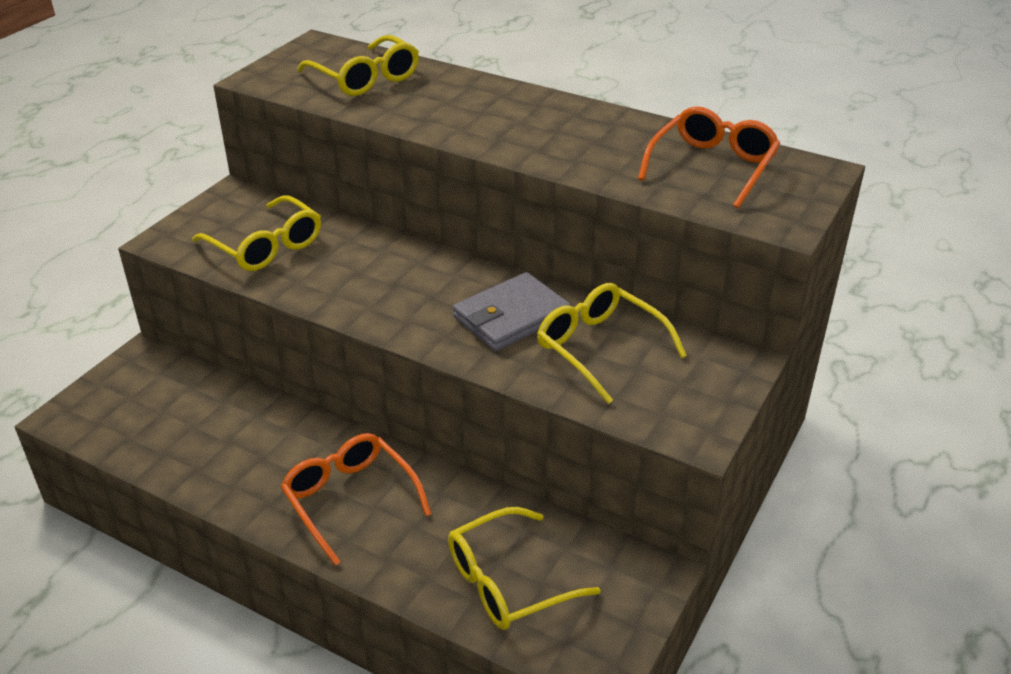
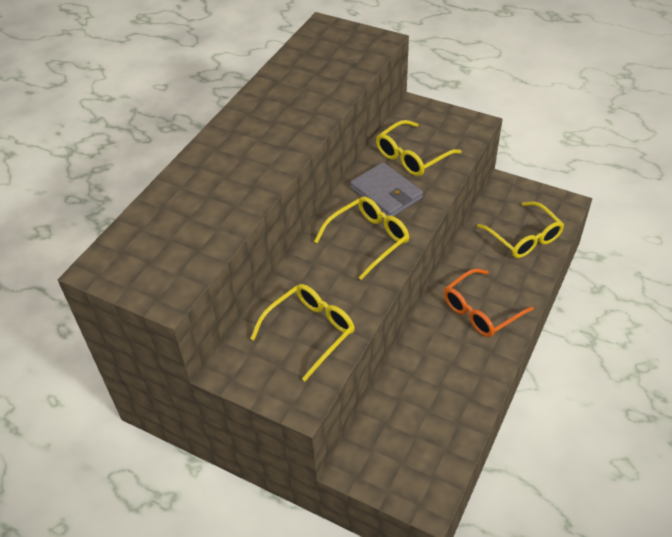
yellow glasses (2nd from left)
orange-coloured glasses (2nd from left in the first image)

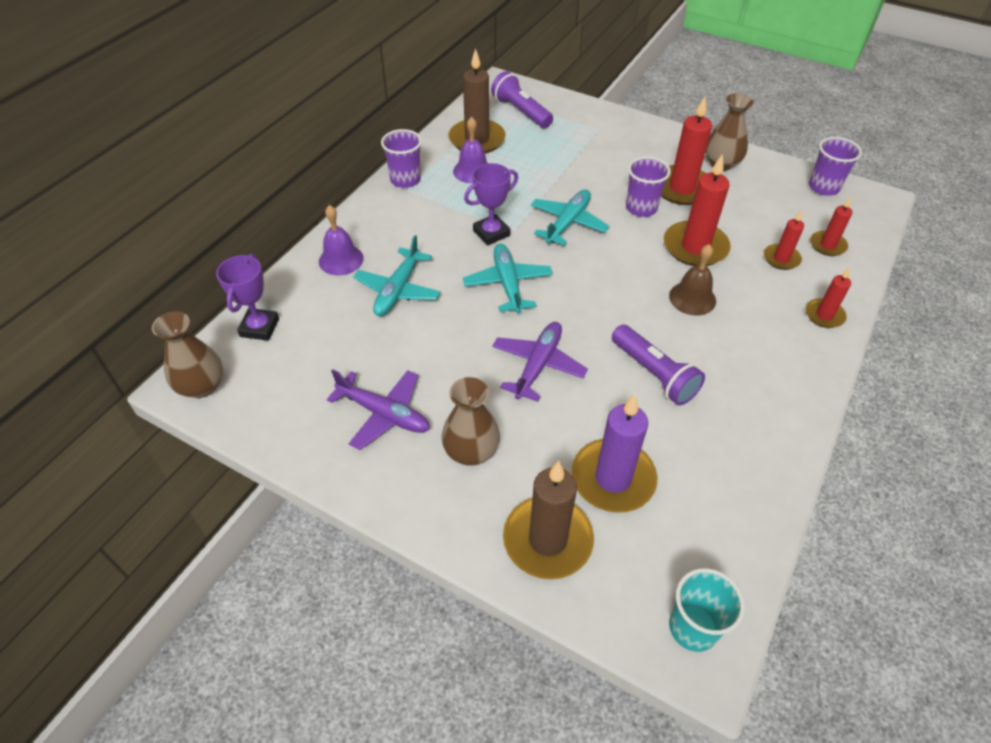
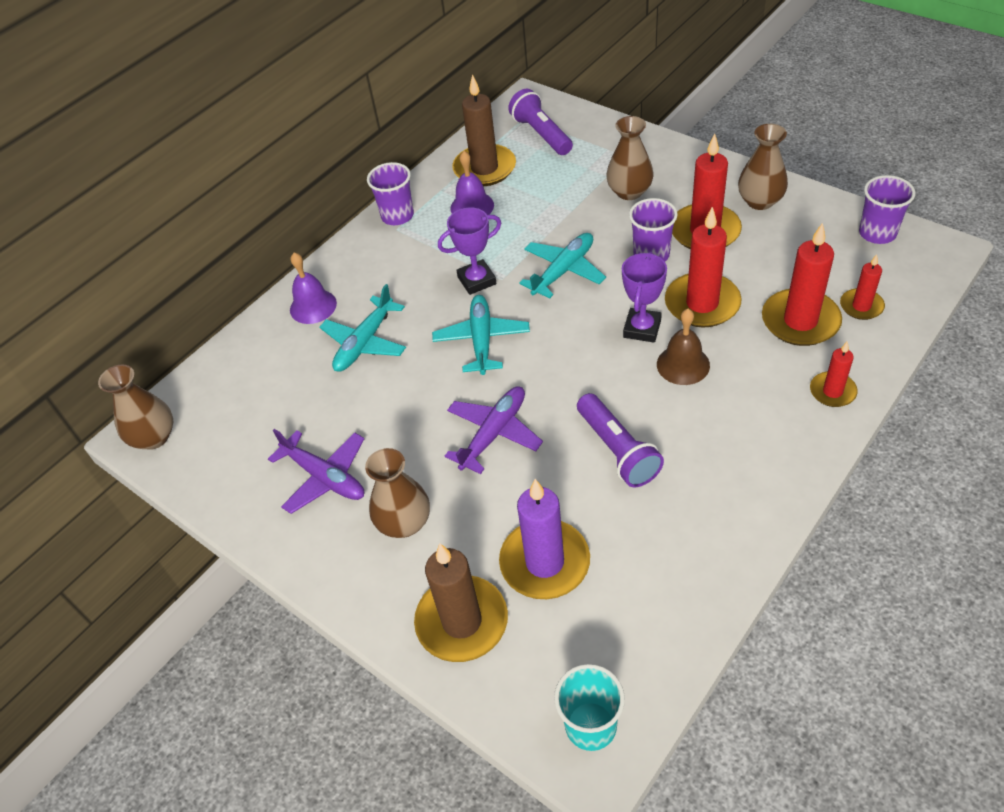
russet vase (3rd from left)
royal purple prize cup (2nd from left)
red wax candle (3rd from left)

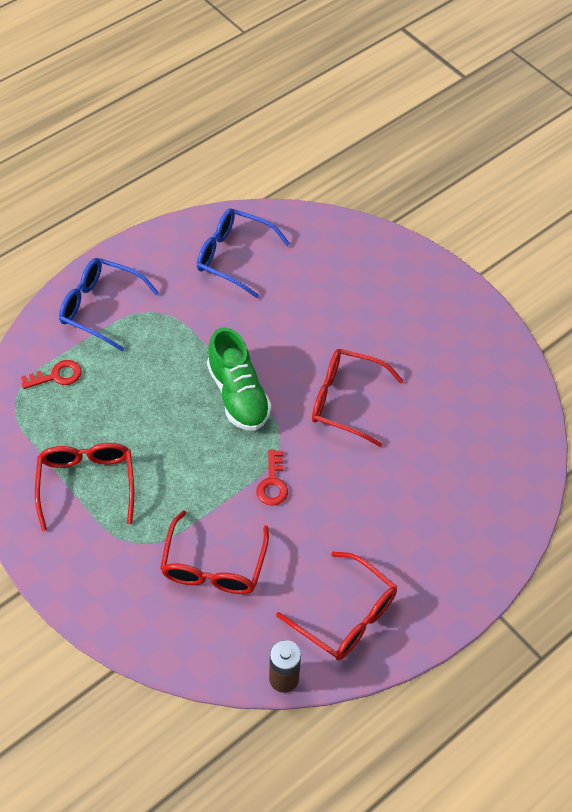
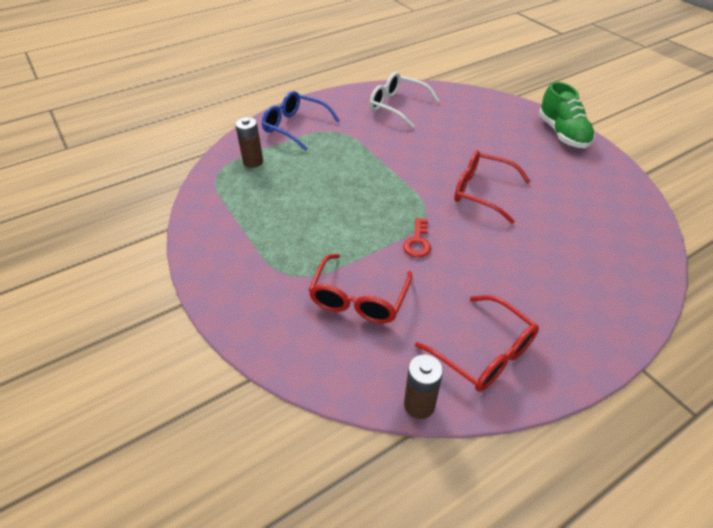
russet battery (1st from left)
snow-white glasses
leaf-green shoe
red glasses (1st from left in the first image)

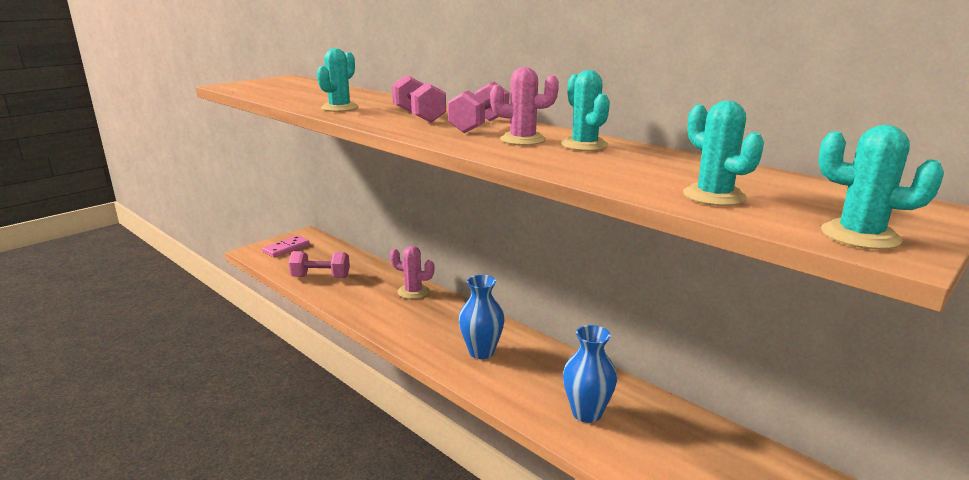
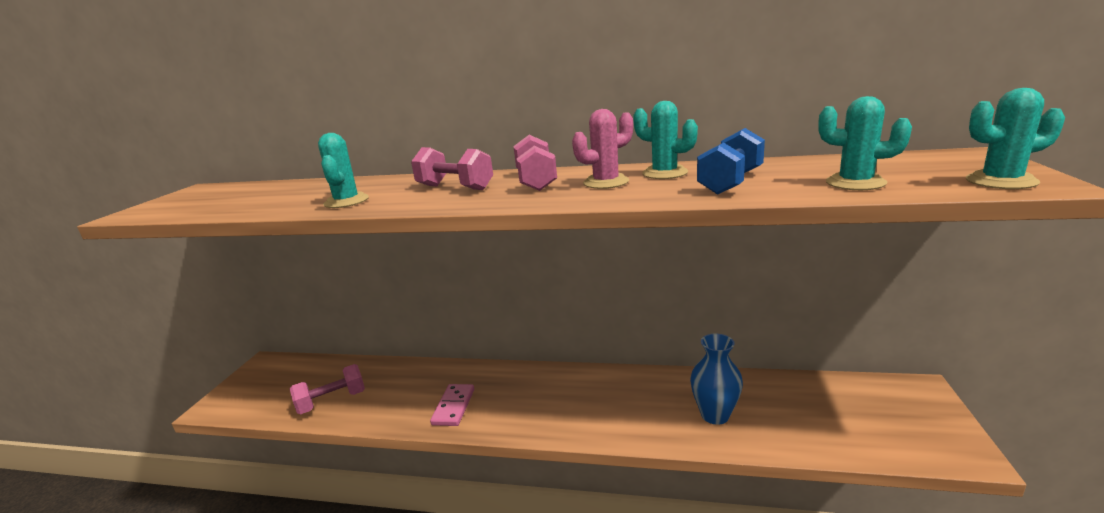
pink domino piece
blue hand weight
pink saguaro cactus (1st from left in the first image)
blue vase (1st from left in the first image)

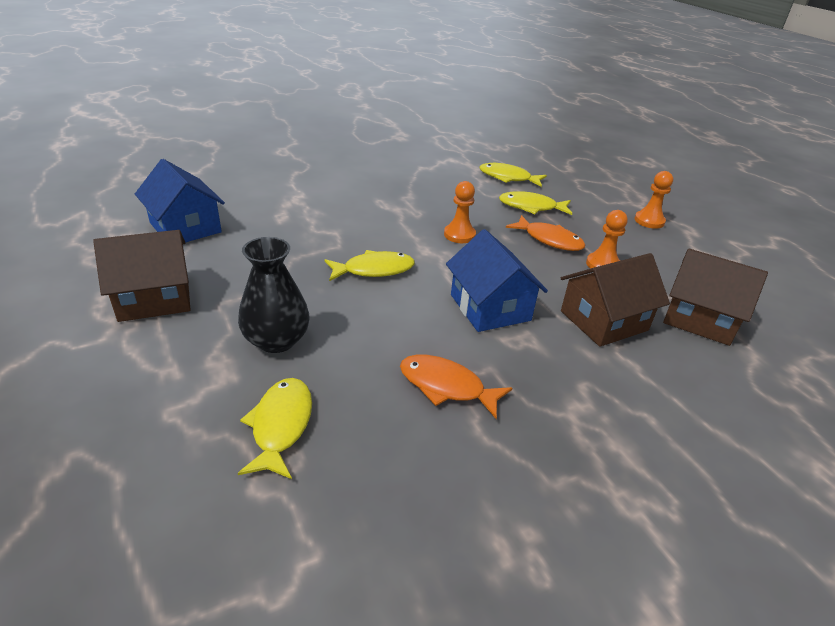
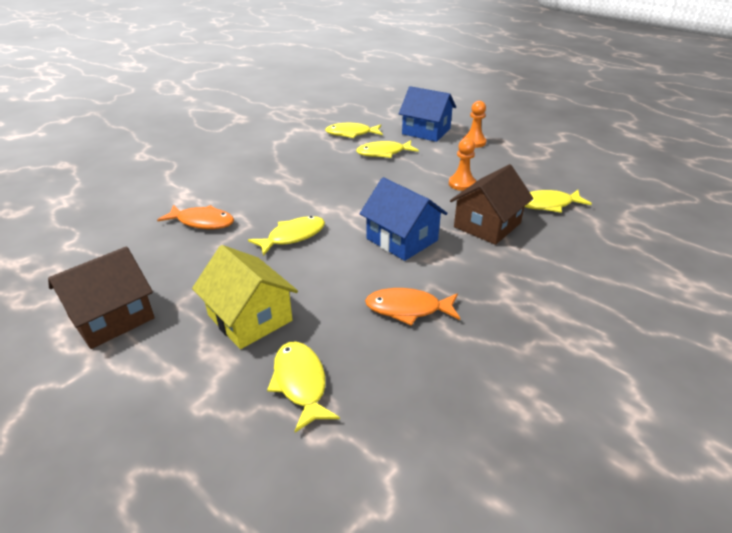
orange-coloured fish figure (1st from left)
yellow toy house
blue toy house (2nd from left)
yellow fish figure (5th from left)
orange-coloured game pawn (1st from left in the first image)

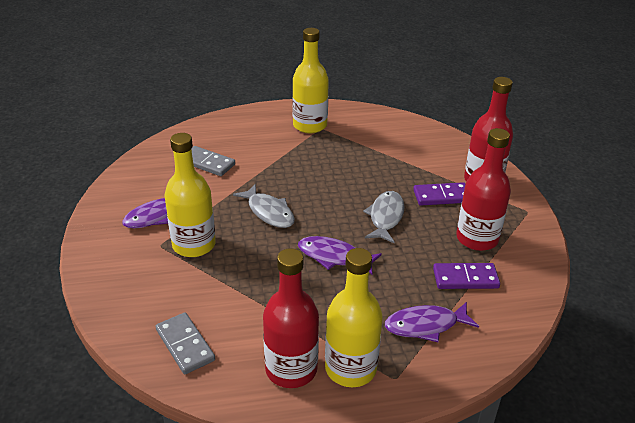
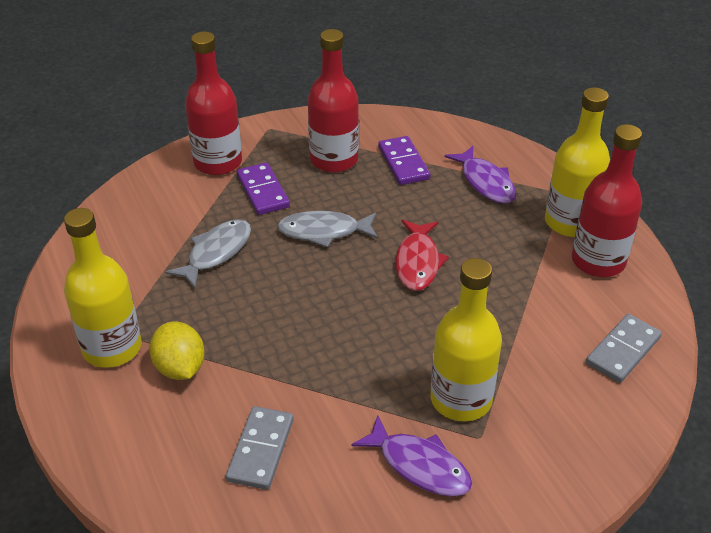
yellow toy lemon
grey fish figure (1st from left)
red fish figure

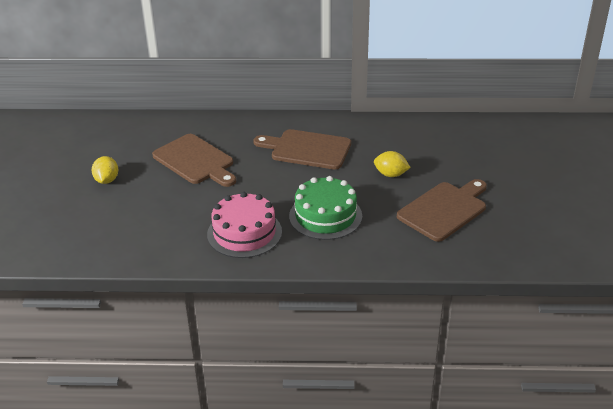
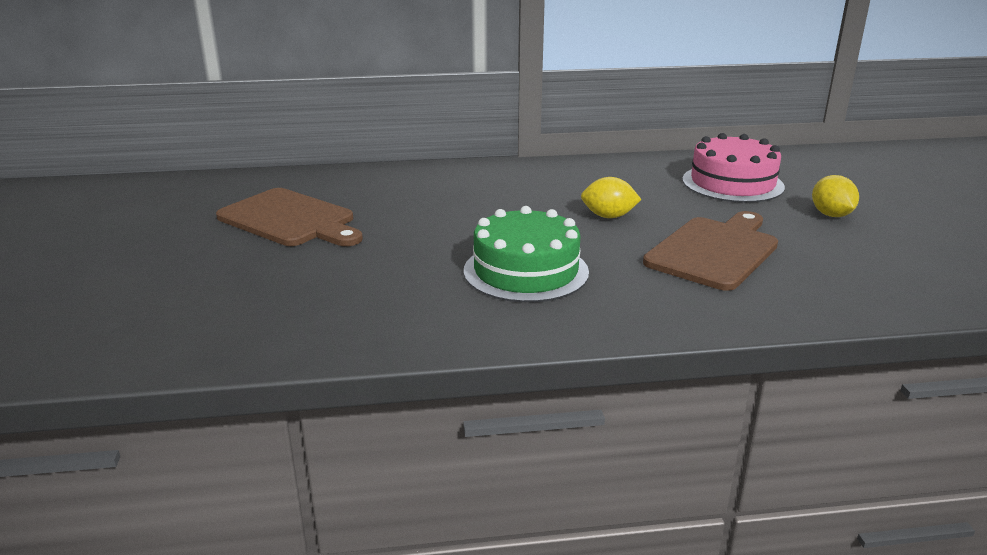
pink layer cake
yellow toy lemon (2nd from left)
russet bread board (2nd from left in the first image)

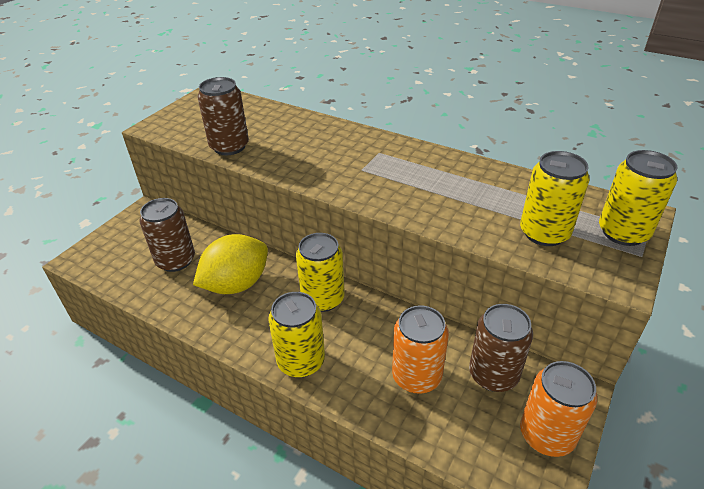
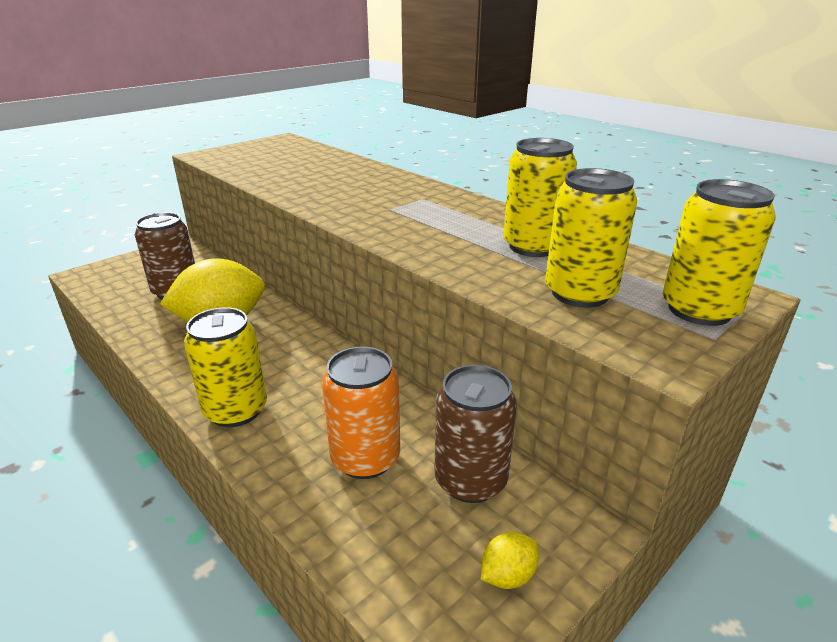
yellow toy lemon (2nd from left)
yellow soda can (2nd from left)
russet soda can (2nd from left in the first image)

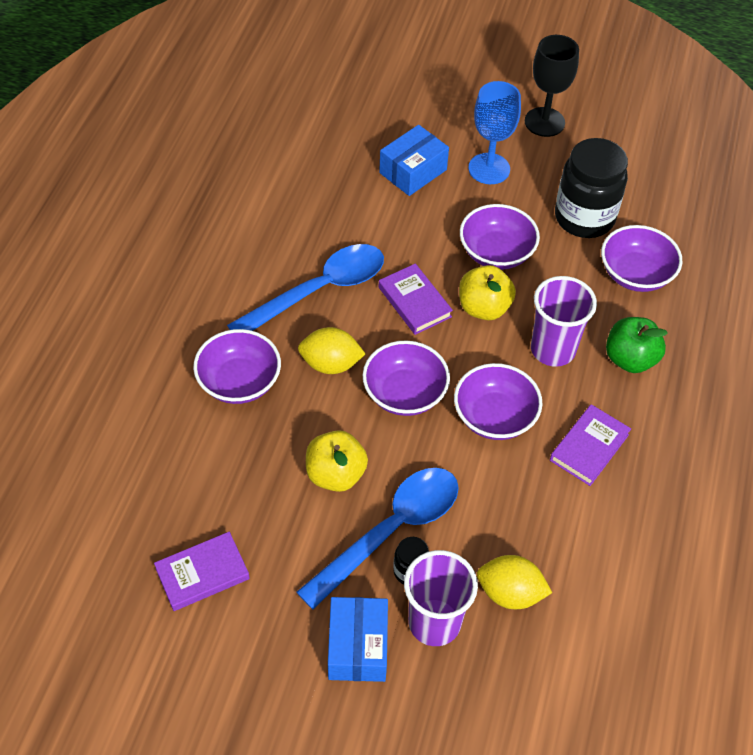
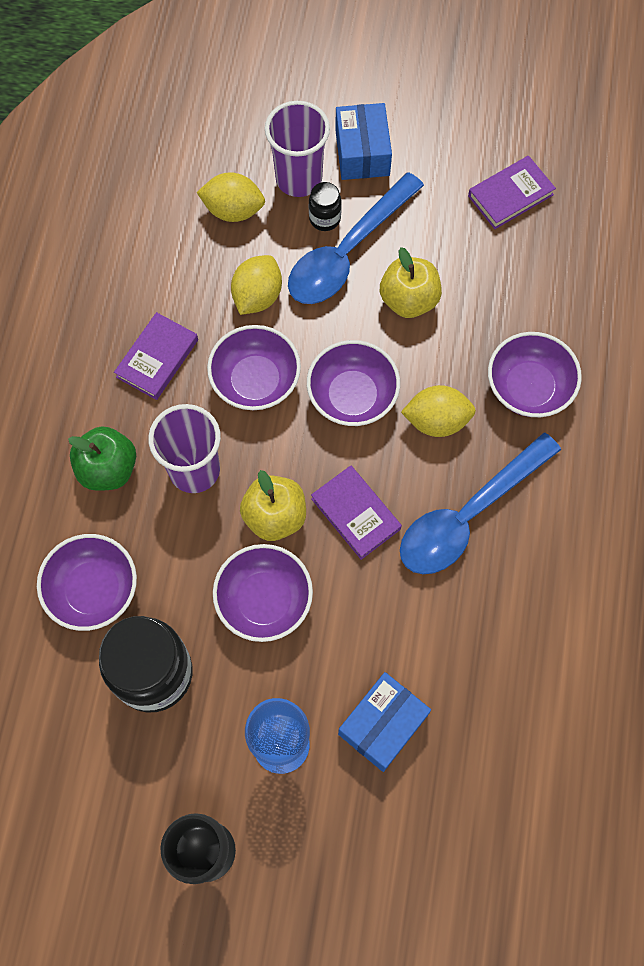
yellow toy lemon (2nd from left)

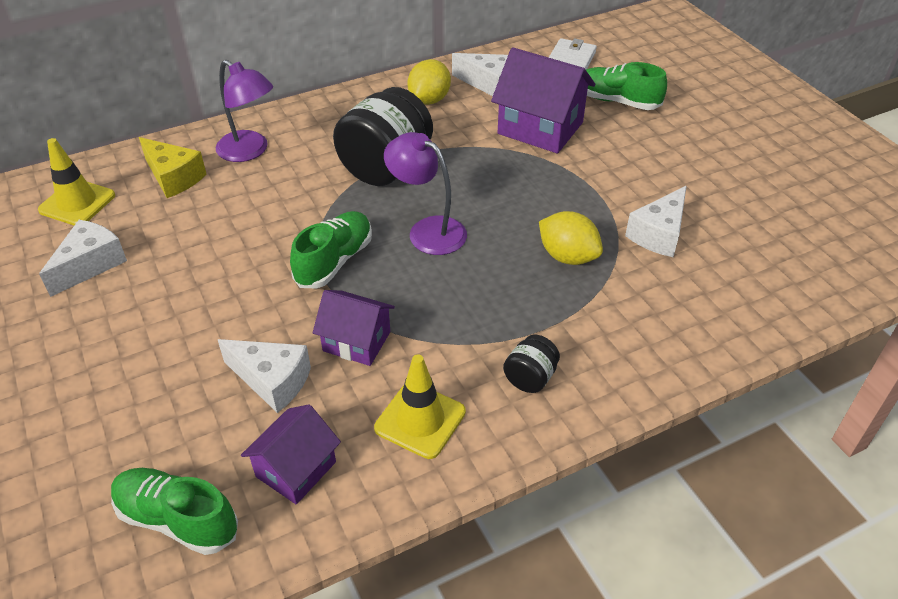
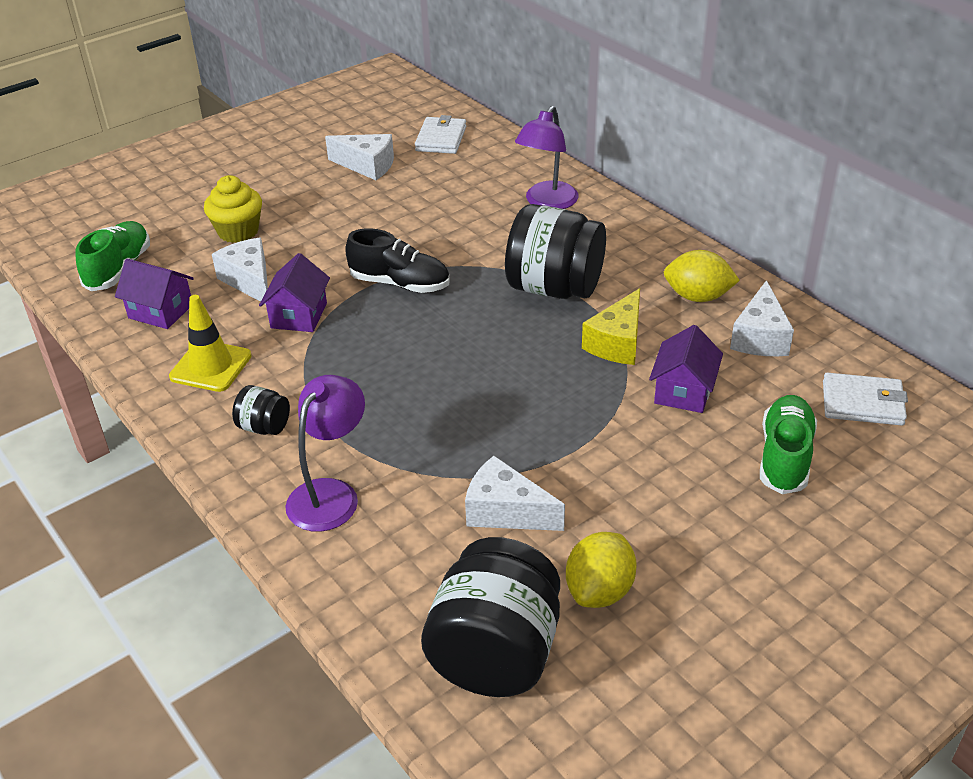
yellow cupcake
snow-white piece of cheese (1st from left)
royal purple desk lamp (1st from left)
jet-black shoe
snow-white card wallet (1st from left)
jet-black preserve jar (2nd from left)
yellow toy lemon (1st from left)
yellow piece of cheese
royal purple toy house (3rd from left)

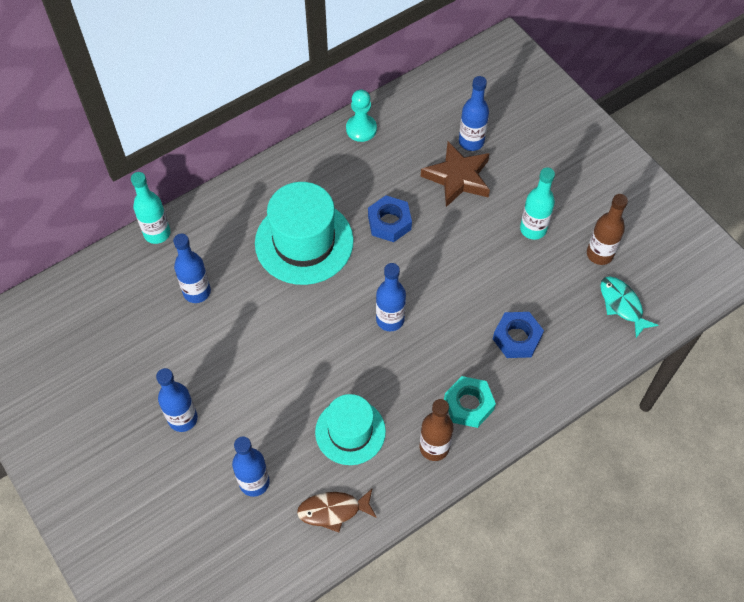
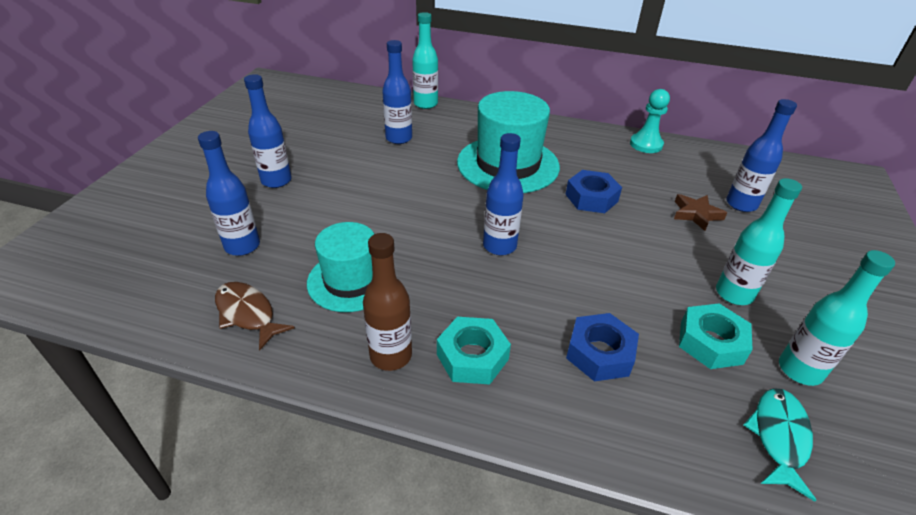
russet star
aqua hexagon nut (2nd from left)
aqua flask (3rd from left)

